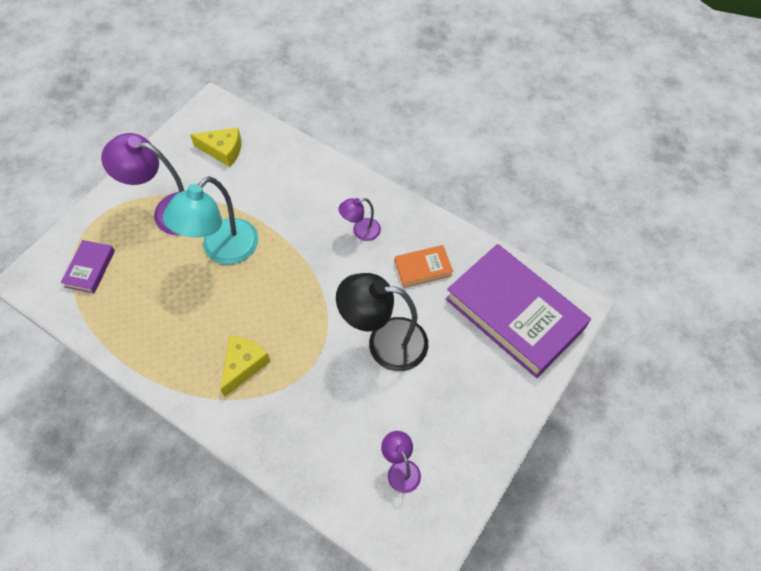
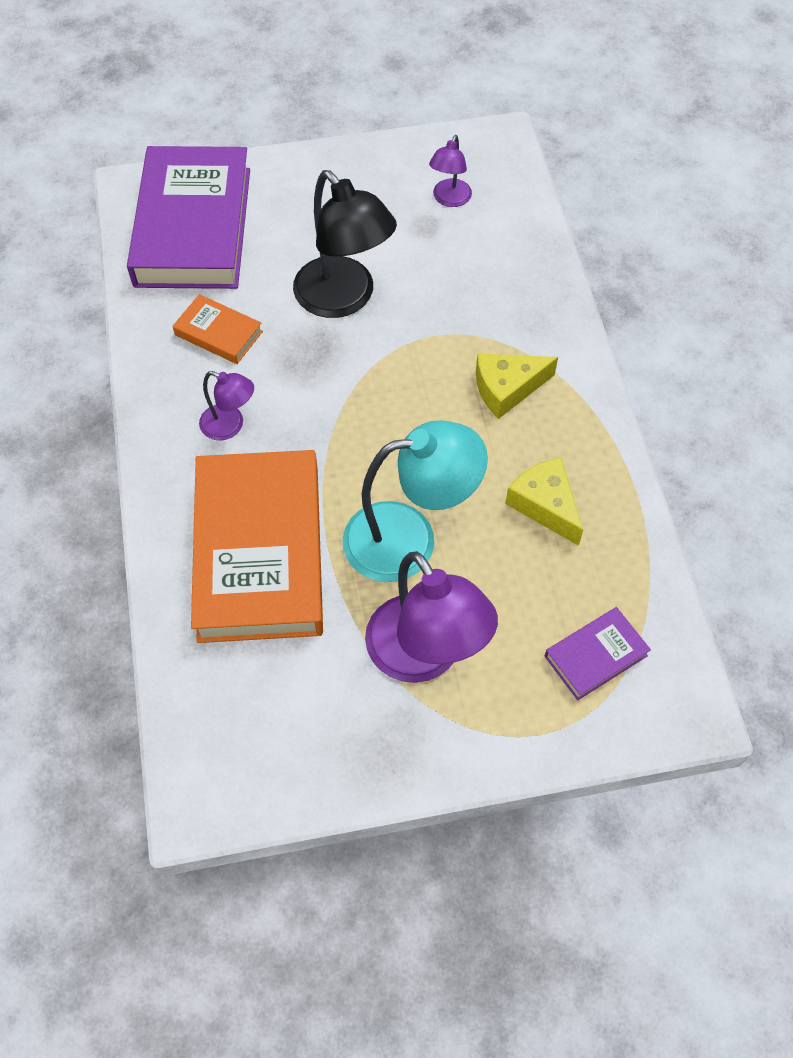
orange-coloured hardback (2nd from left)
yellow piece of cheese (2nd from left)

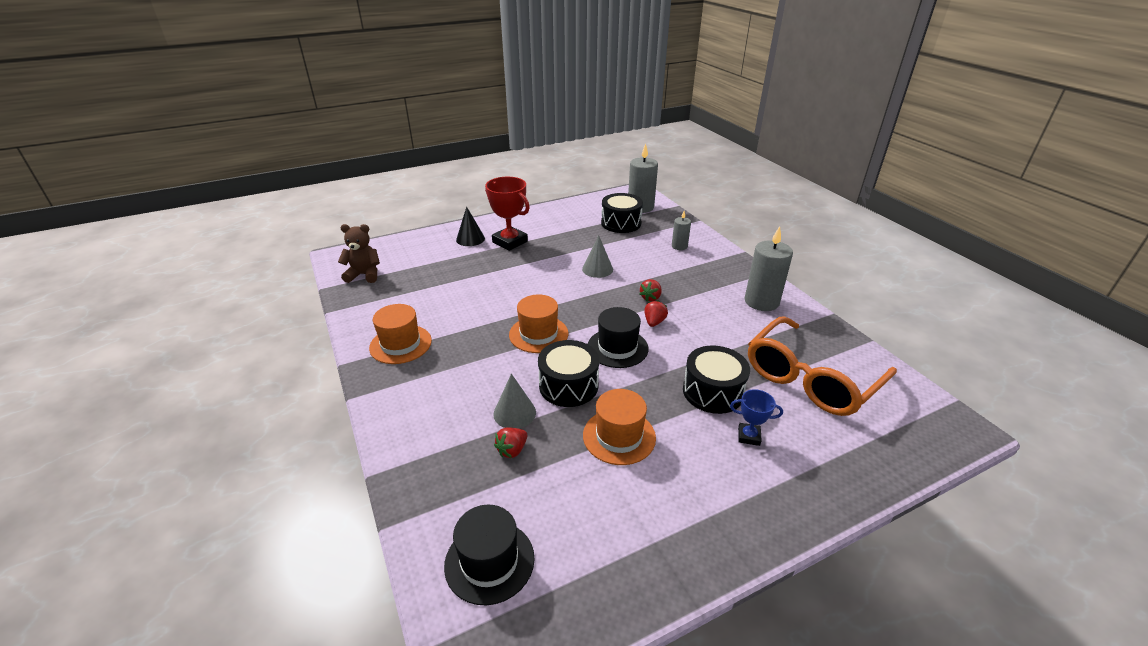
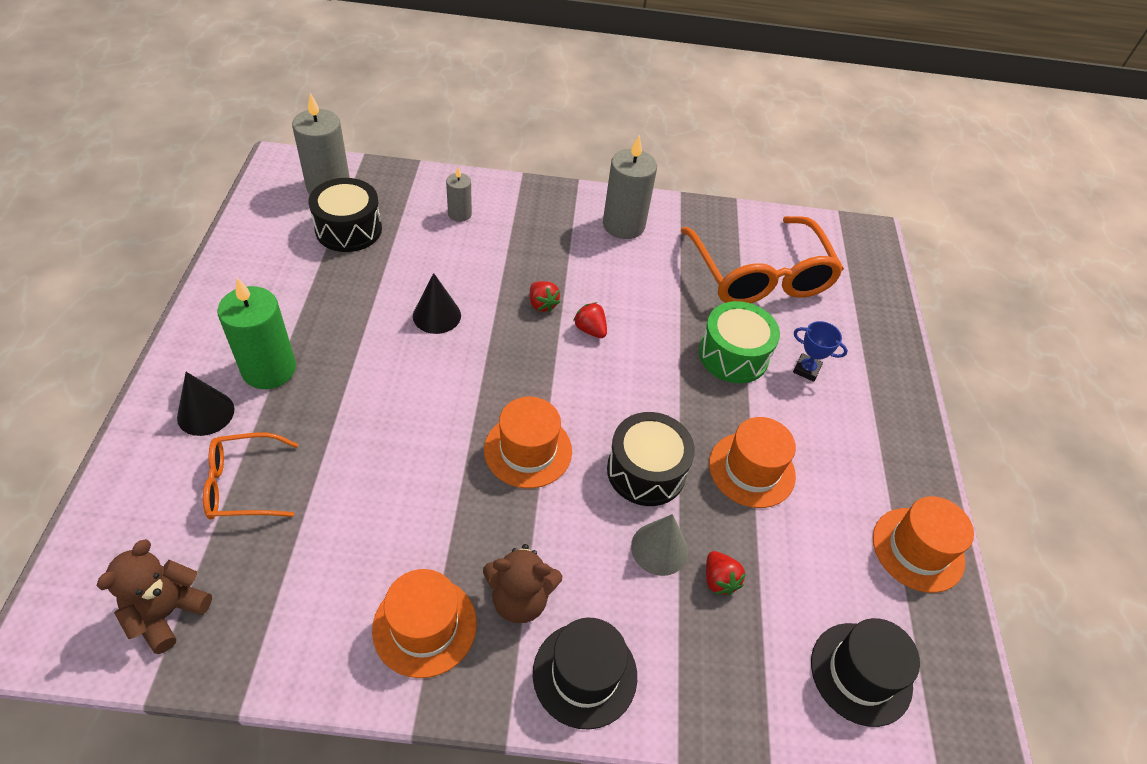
orange-coloured glasses (1st from left)
leaf-green wax candle
jet-black cone (2nd from left)
russet teddy (2nd from left)
jet-black tall hat (1st from left)
leaf-green toy drum
blue prize cup
orange-coloured tall hat (4th from left)

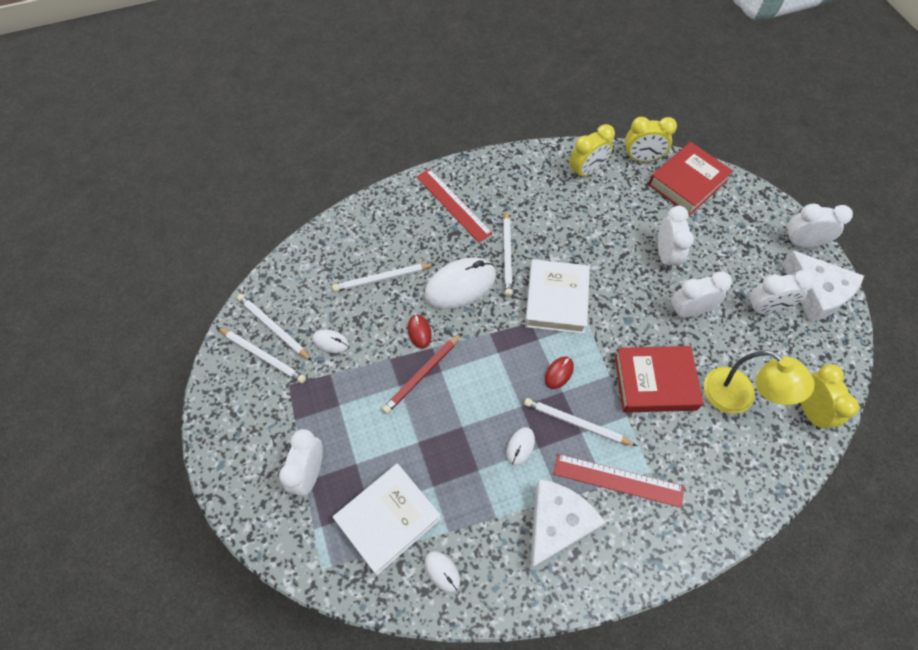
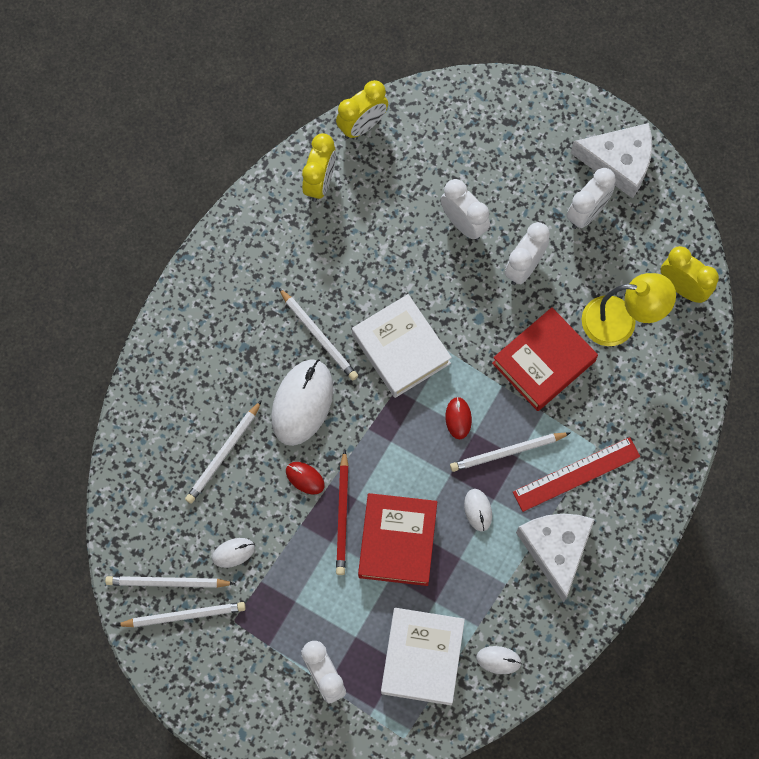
red hardback (1st from left)
red straightedge (1st from left in the first image)
snow-white alarm clock (5th from left in the first image)

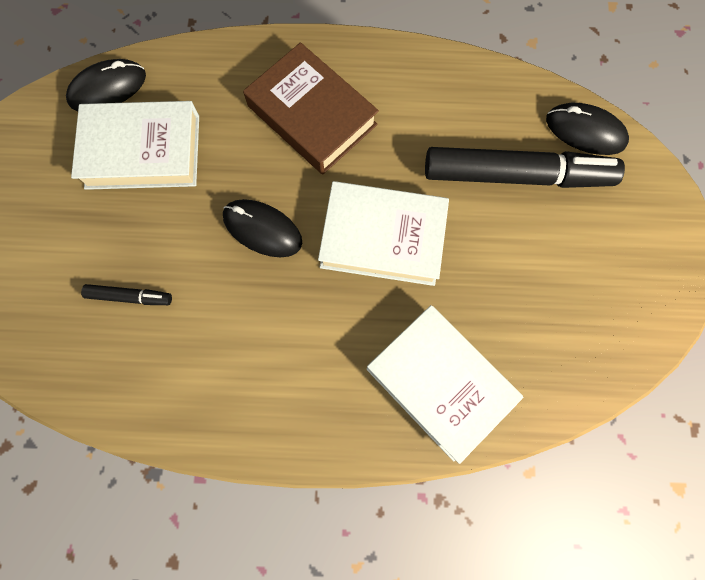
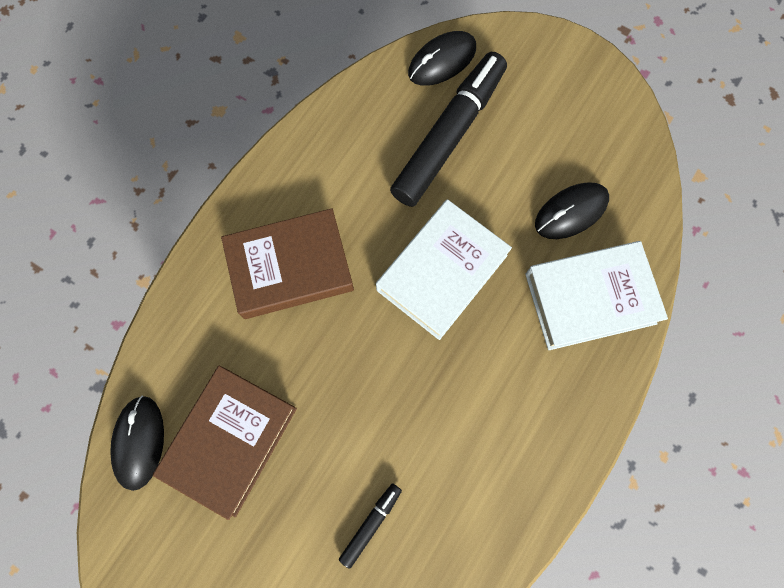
russet hardback (1st from left)
jet-black computer mouse (3rd from left)

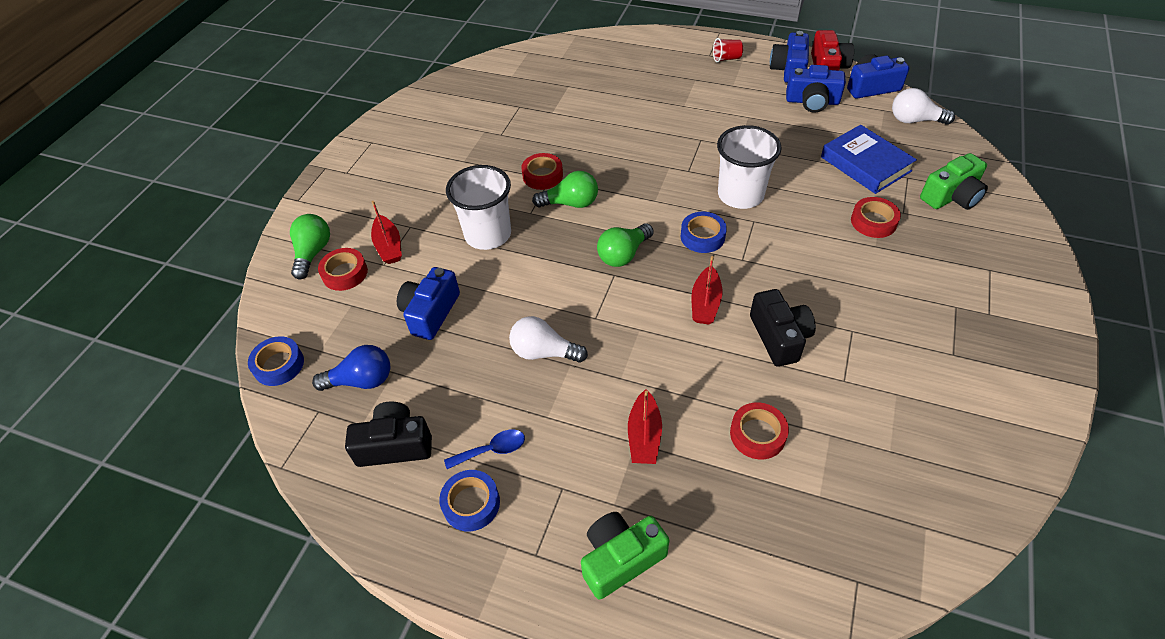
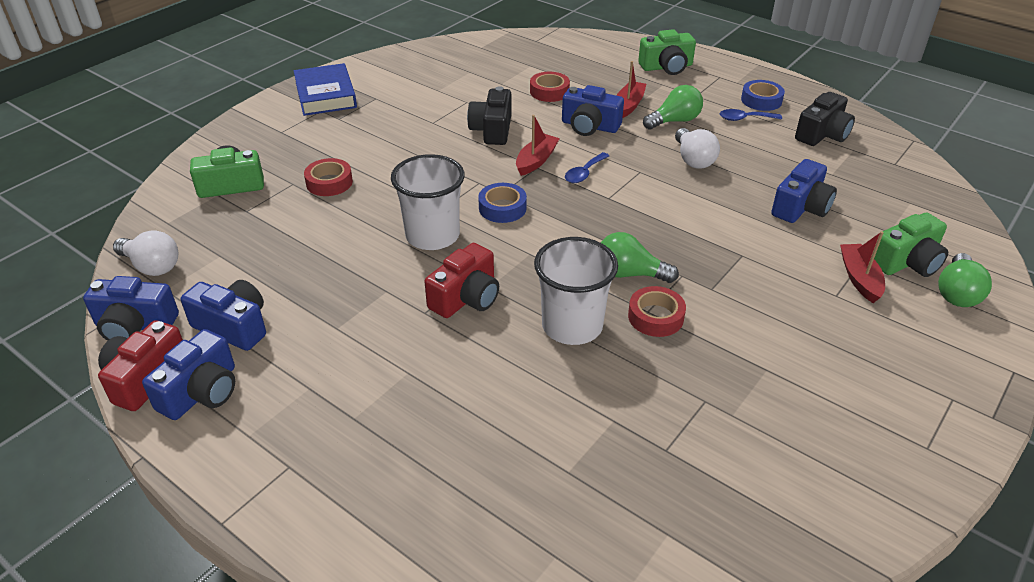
blue hardback
red compact camera (2nd from left)
snow-white beaker (2nd from left)
blue compact camera (4th from left)
blue spoon (1st from left)
leaf-green bulb (2nd from left)
snow-white bulb (2nd from left)
jet-black compact camera (2nd from left)
leaf-green compact camera (3rd from left)
blue sticky tape (1st from left in the first image)
blue bulb
red beaker

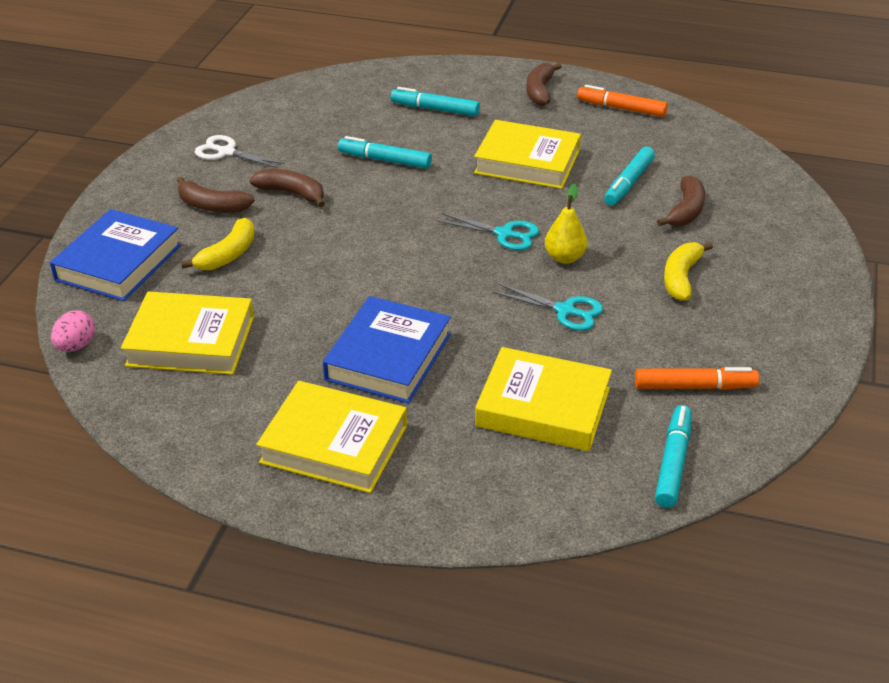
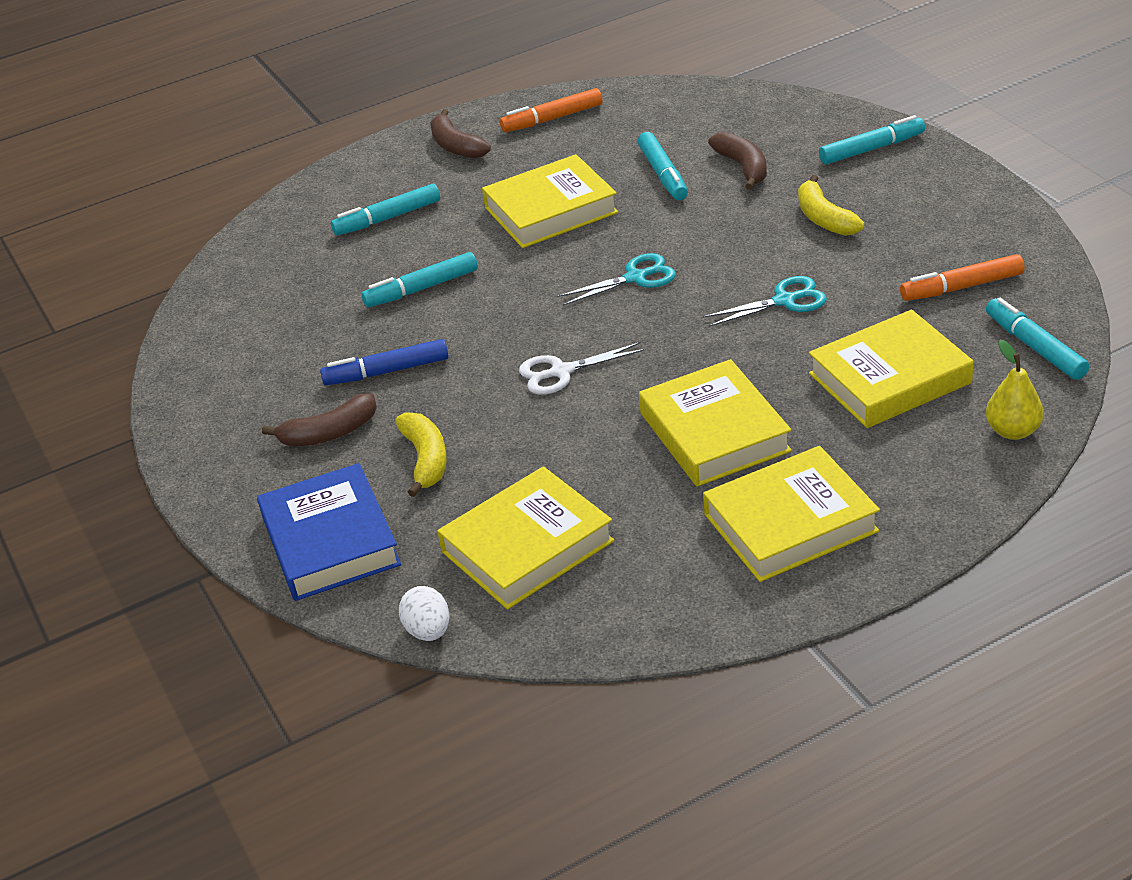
blue felt pen
snow-white egg shape
snow-white pair of scissors
yellow hardback (3rd from left)
aqua felt pen (4th from left)
orange-coloured felt pen (2nd from left)
yellow pear fruit

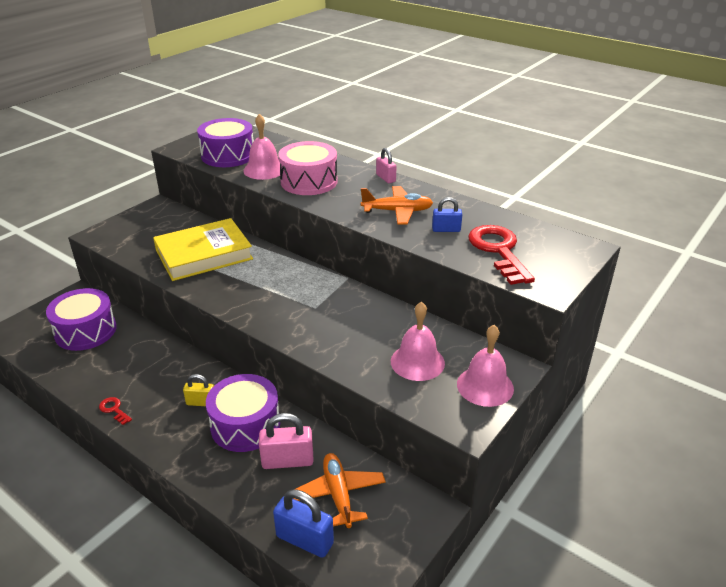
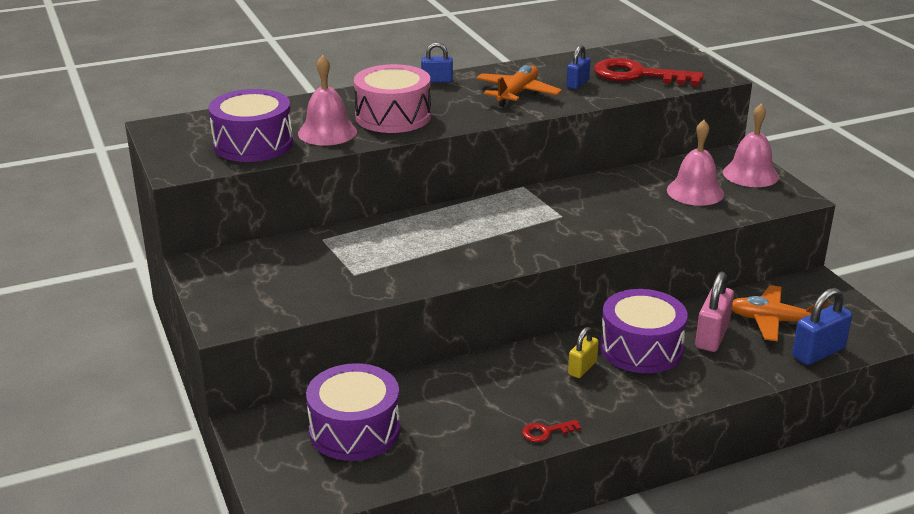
blue small lock (1st from left)
yellow hardback

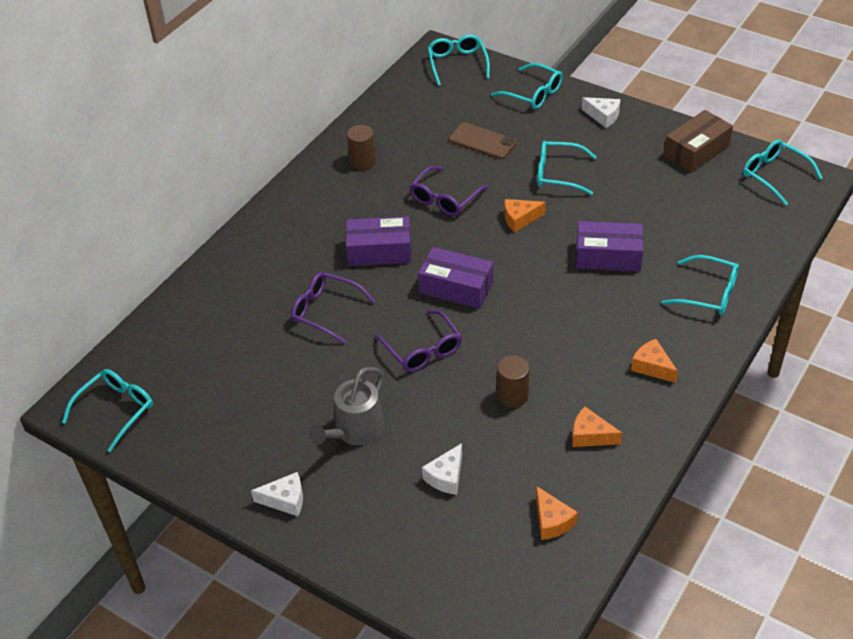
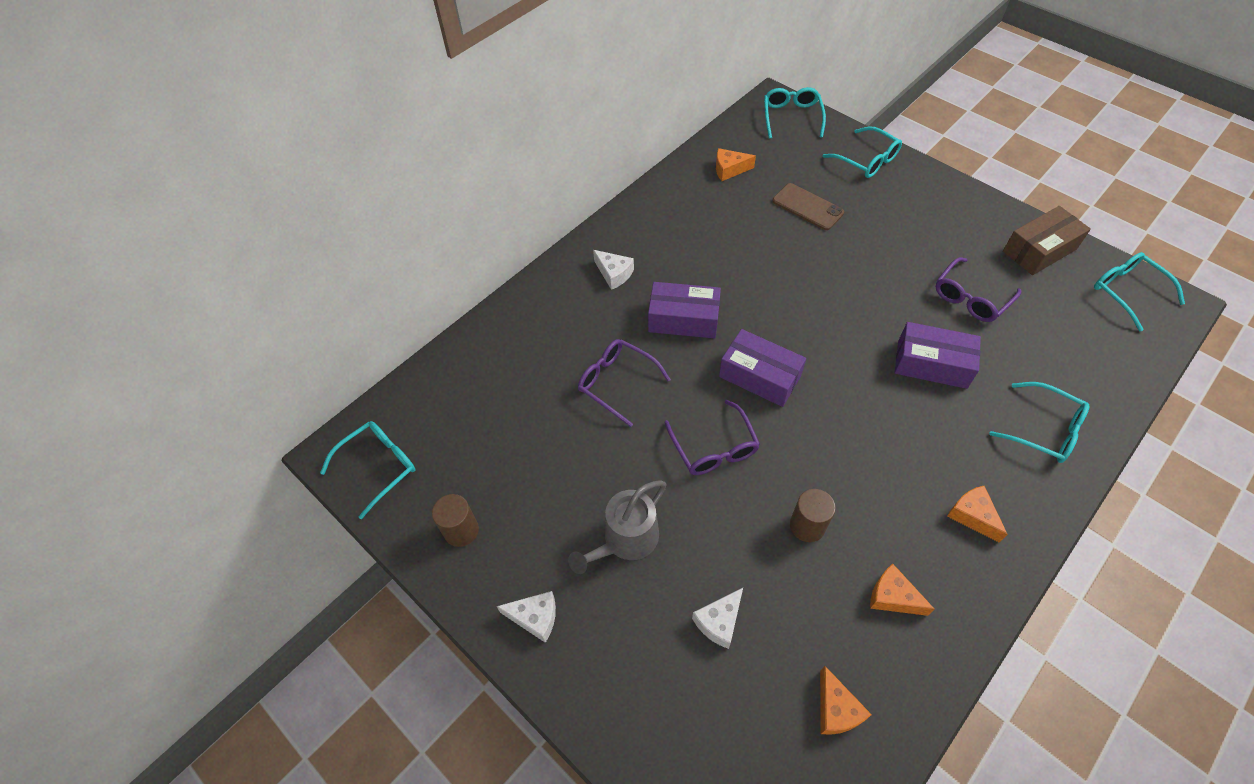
russet cylinder shape (1st from left)
snow-white piece of cheese (2nd from left)
orange-coloured piece of cheese (1st from left)
royal purple glasses (3rd from left)
aqua glasses (4th from left in the first image)

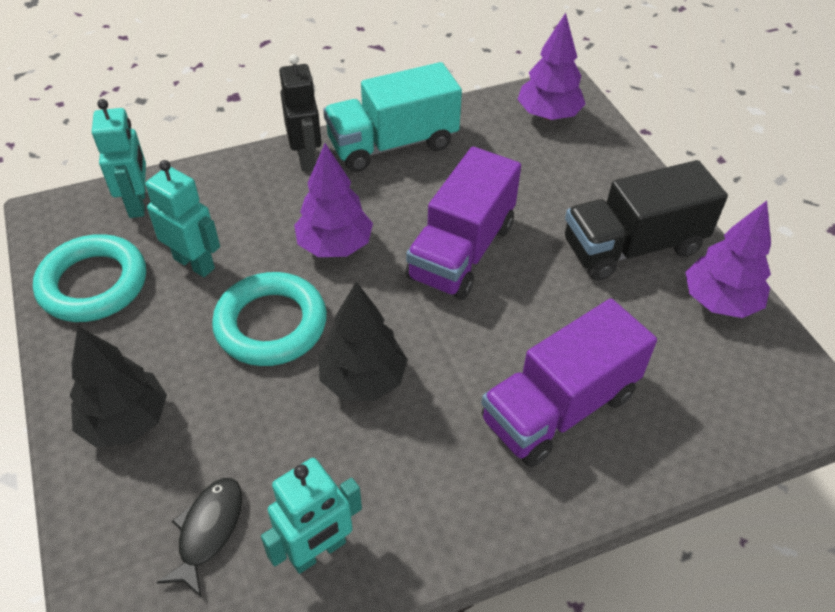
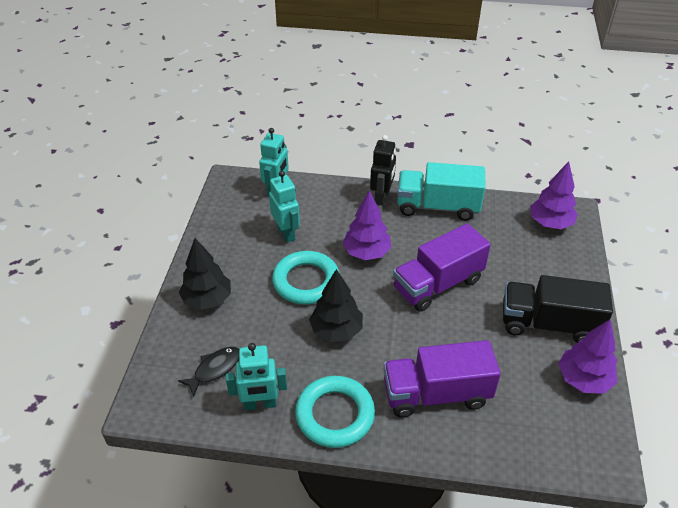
aqua ring (2nd from left)

